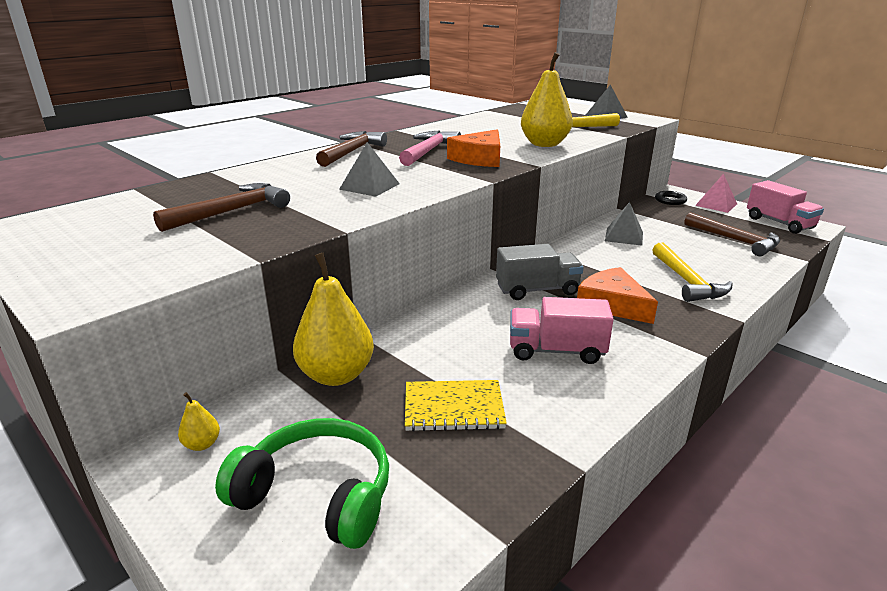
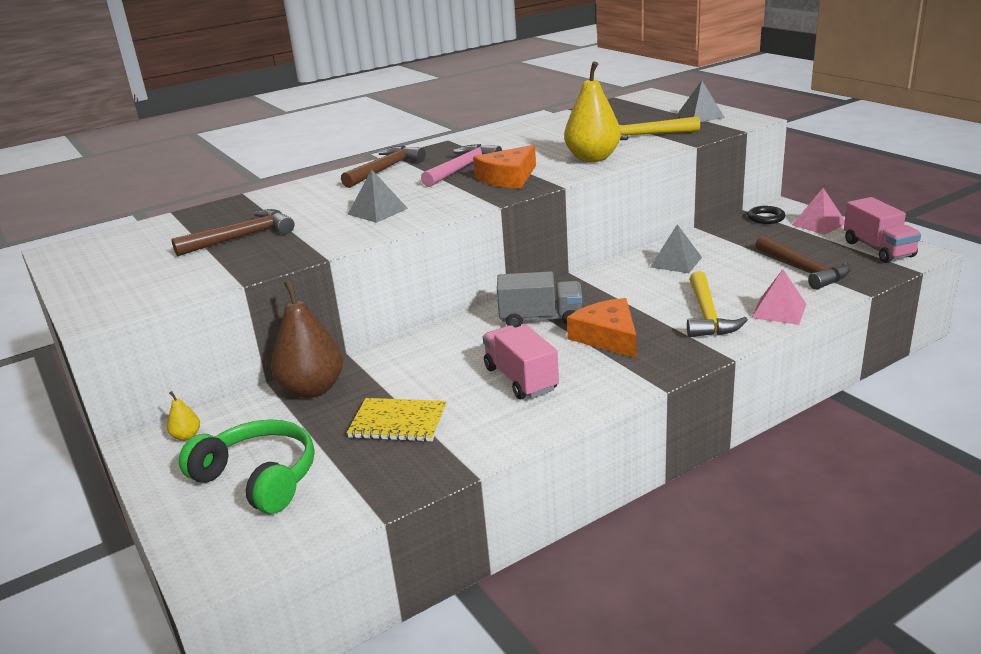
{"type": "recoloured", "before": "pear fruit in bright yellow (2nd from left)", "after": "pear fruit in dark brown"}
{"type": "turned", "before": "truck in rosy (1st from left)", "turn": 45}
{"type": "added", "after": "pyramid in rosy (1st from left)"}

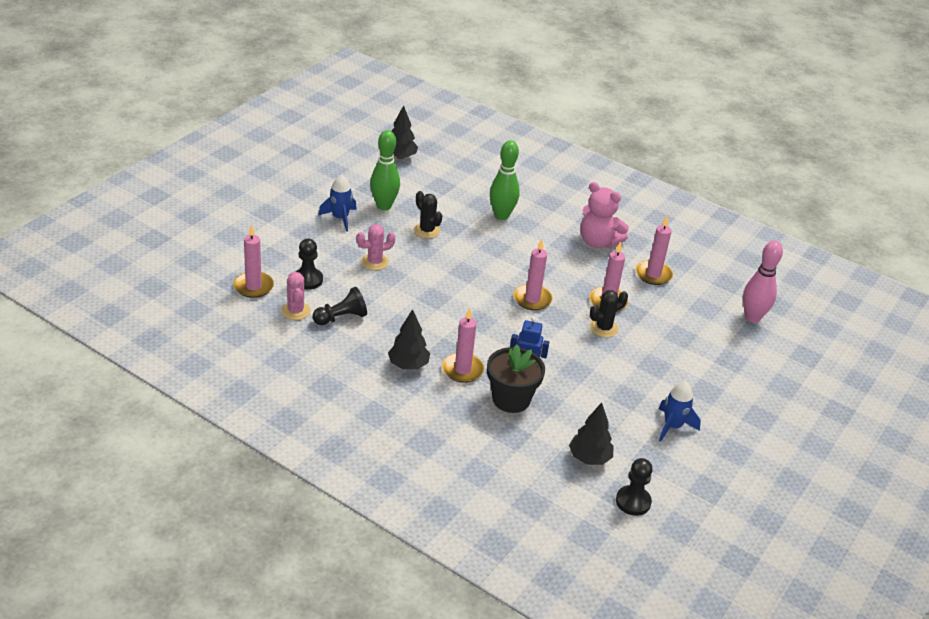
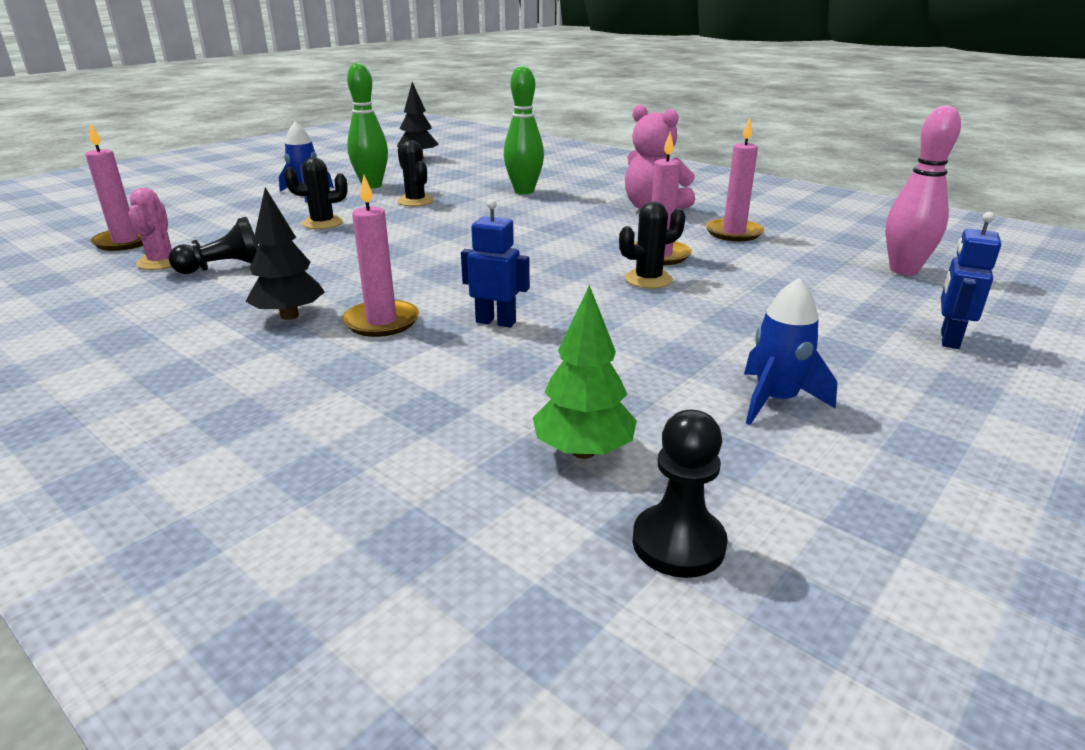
{"type": "recoloured", "before": "saguaro cactus in rosy (2nd from left)", "after": "saguaro cactus in jet-black (1st from left)"}
{"type": "recoloured", "before": "fir tree in jet-black (3rd from left)", "after": "fir tree in emerald"}
{"type": "added", "after": "robot figure in blue (2nd from left)"}
{"type": "removed", "before": "game pawn in jet-black (1st from left)"}
{"type": "removed", "before": "potted plant in jet-black"}
{"type": "removed", "before": "pillar candle in rosy (3rd from left)"}

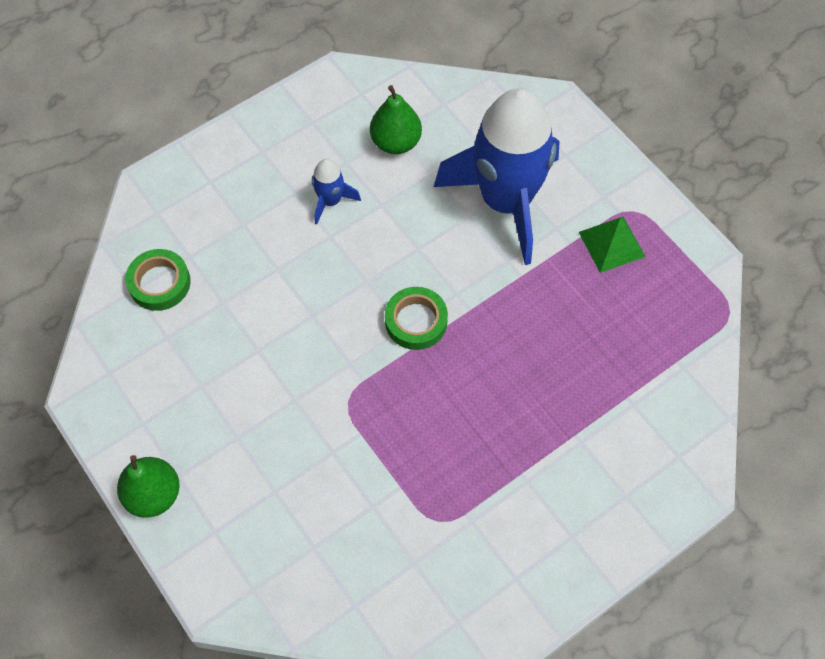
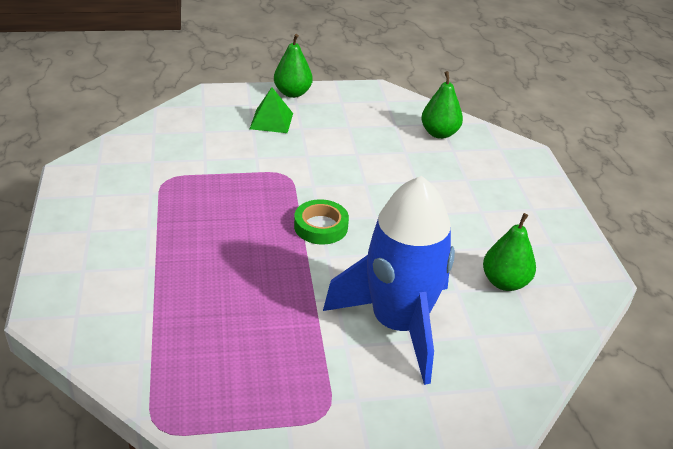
{"type": "moved", "before": "pyramid in emerald"}
{"type": "replaced", "before": "tape in emerald (1st from left)", "after": "pear fruit in emerald (2nd from left)"}
{"type": "removed", "before": "spaceship in blue (1st from left)"}

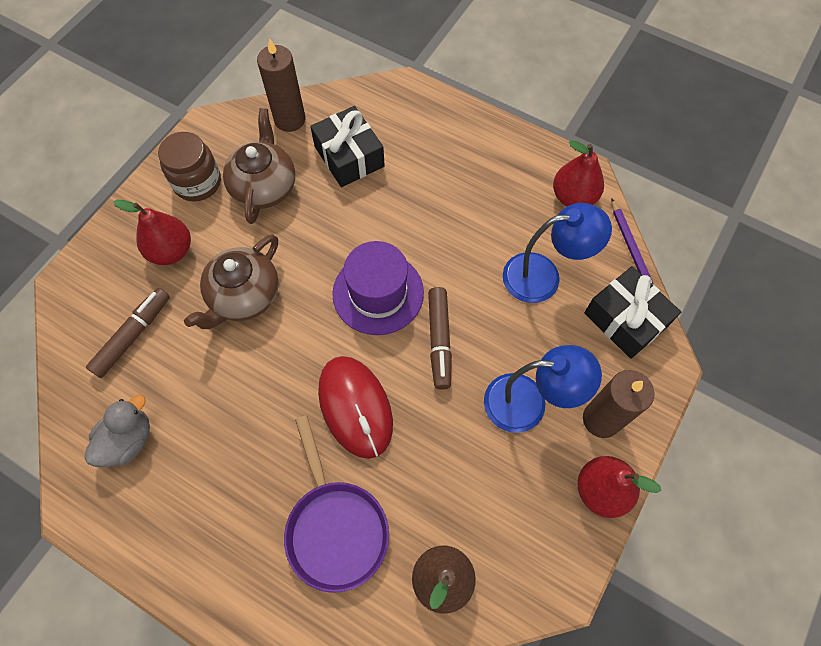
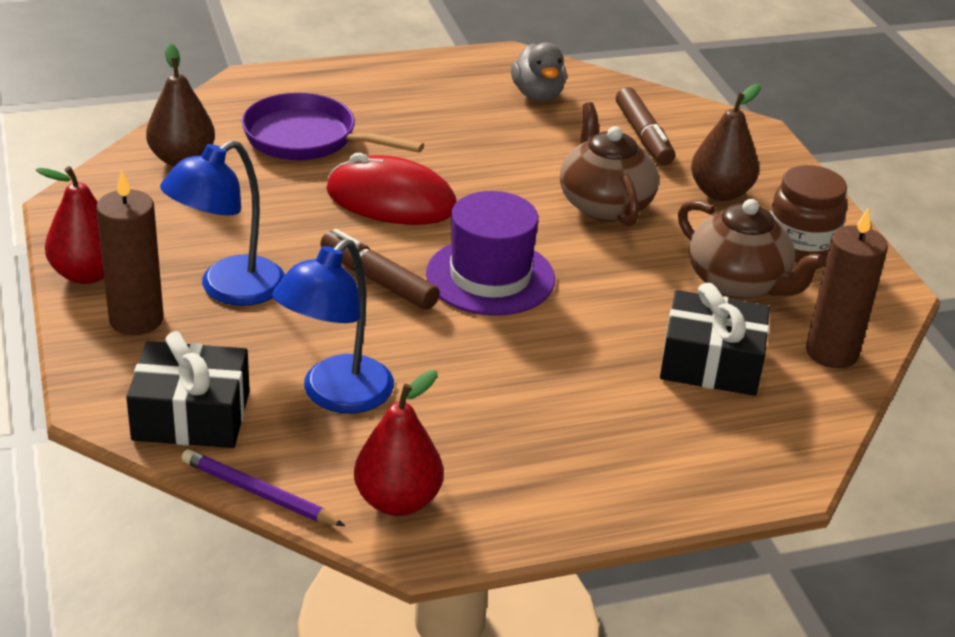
{"type": "recoloured", "before": "pear fruit in red (1st from left)", "after": "pear fruit in dark brown (2nd from left)"}

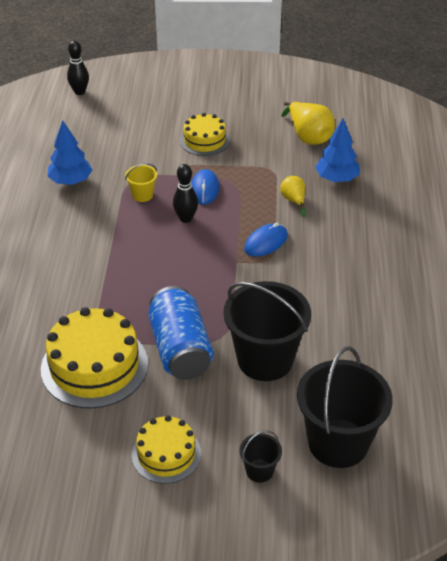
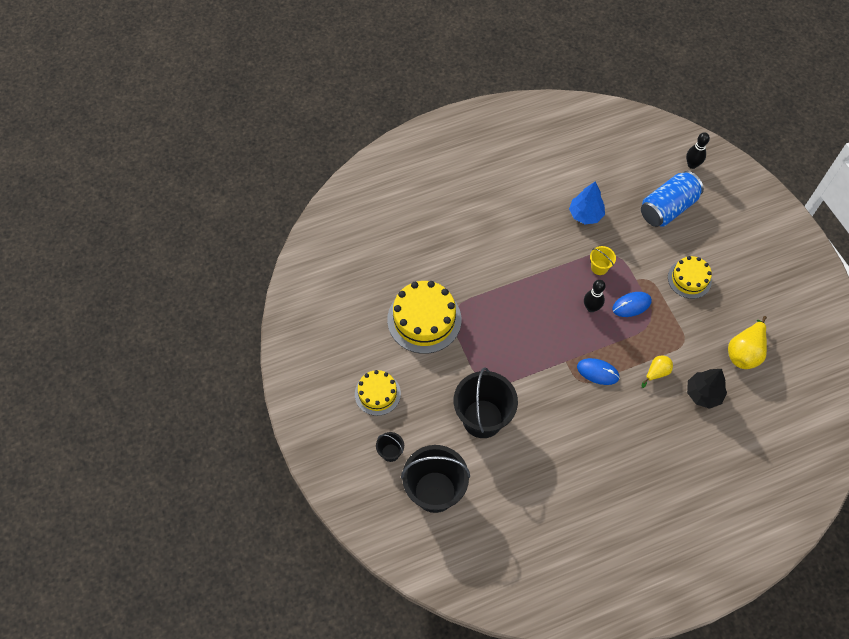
{"type": "moved", "before": "tin in blue"}
{"type": "recoloured", "before": "fir tree in blue (2nd from left)", "after": "fir tree in jet-black"}

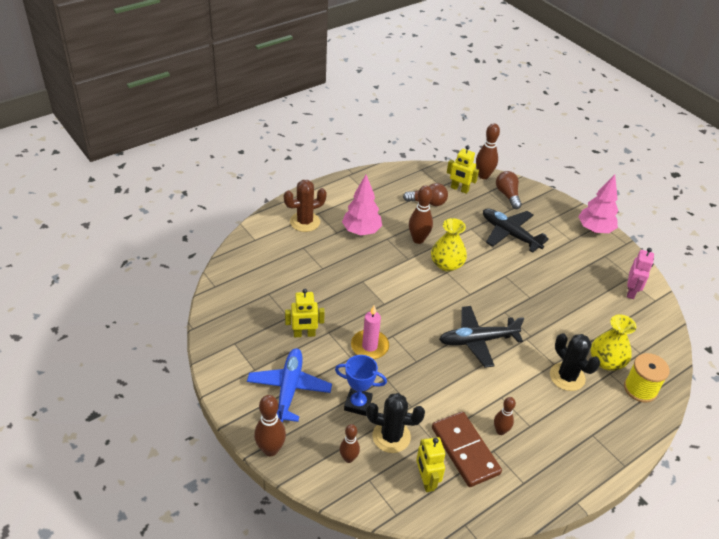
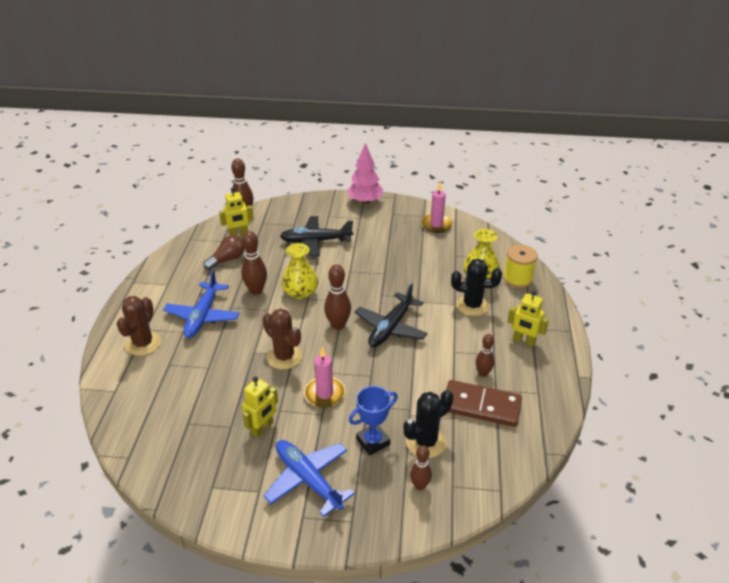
{"type": "replaced", "before": "fir tree in rosy (1st from left)", "after": "plane in blue (1st from left)"}
{"type": "added", "after": "saguaro cactus in dark brown (2nd from left)"}
{"type": "moved", "before": "tenpin in dark brown (1st from left in the first image)", "after": "tenpin in dark brown (3rd from left)"}
{"type": "replaced", "before": "robot figure in rosy", "after": "pillar candle in rosy (2nd from left)"}
{"type": "moved", "before": "robot figure in bright yellow (2nd from left in the first image)", "after": "robot figure in bright yellow (3rd from left)"}
{"type": "removed", "before": "lightbulb in dark brown (2nd from left)"}

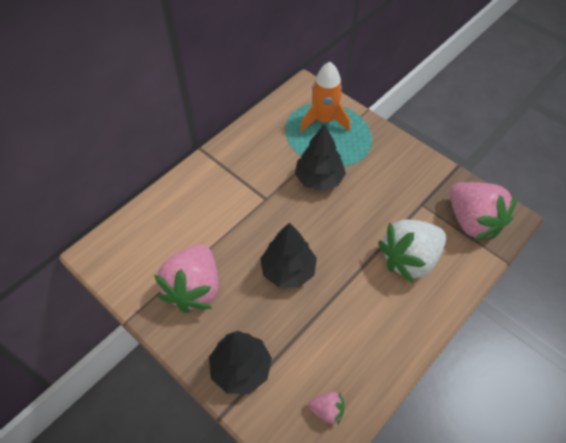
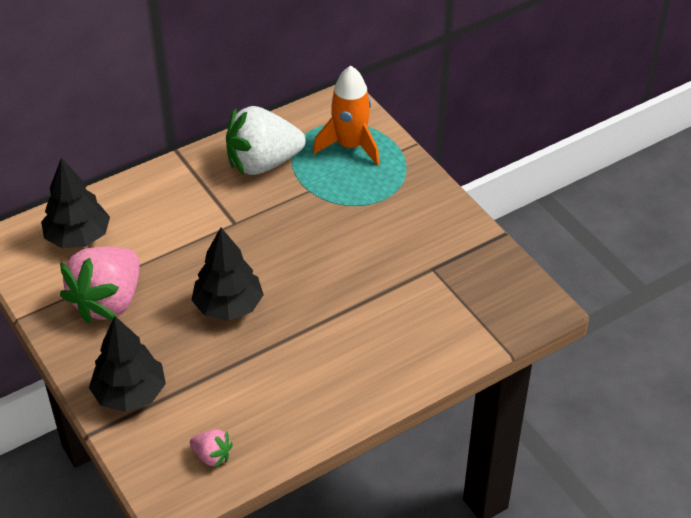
{"type": "moved", "before": "fir tree in jet-black (3rd from left in the first image)", "after": "fir tree in jet-black (1st from left)"}
{"type": "moved", "before": "toy strawberry in white"}
{"type": "removed", "before": "toy strawberry in rosy (3rd from left)"}

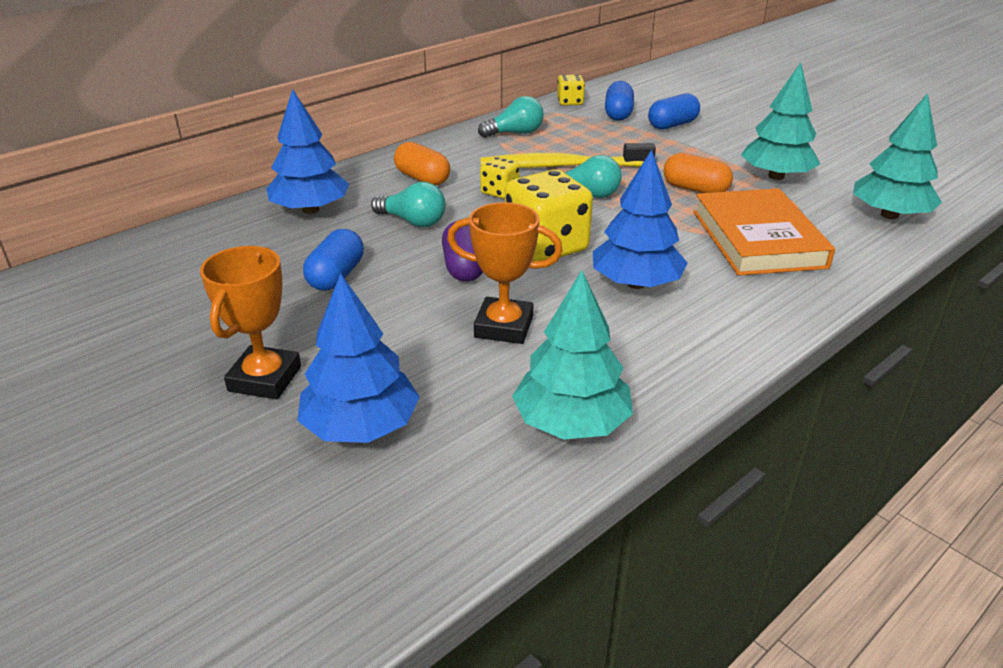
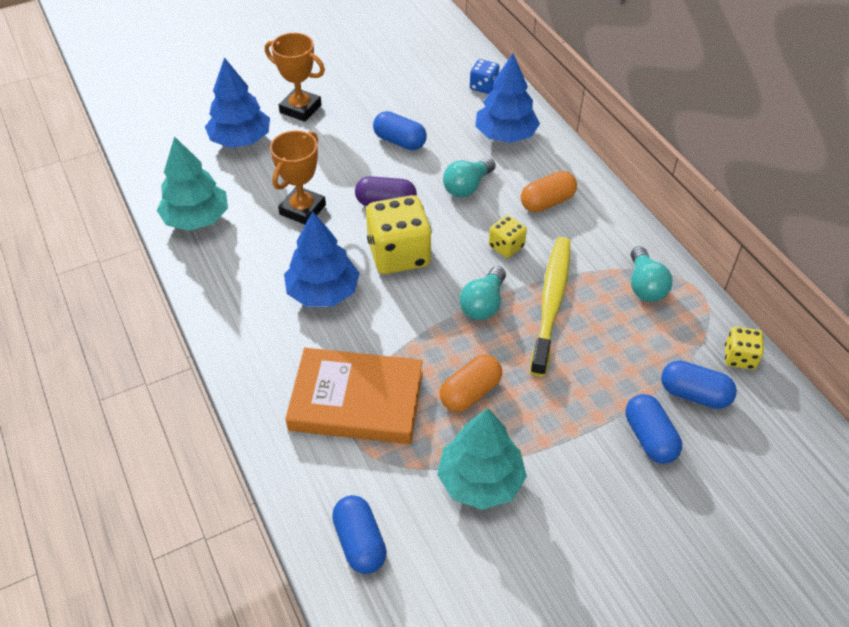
{"type": "replaced", "before": "fir tree in aqua (3rd from left)", "after": "pill in blue (1st from left)"}
{"type": "added", "after": "game die in blue"}

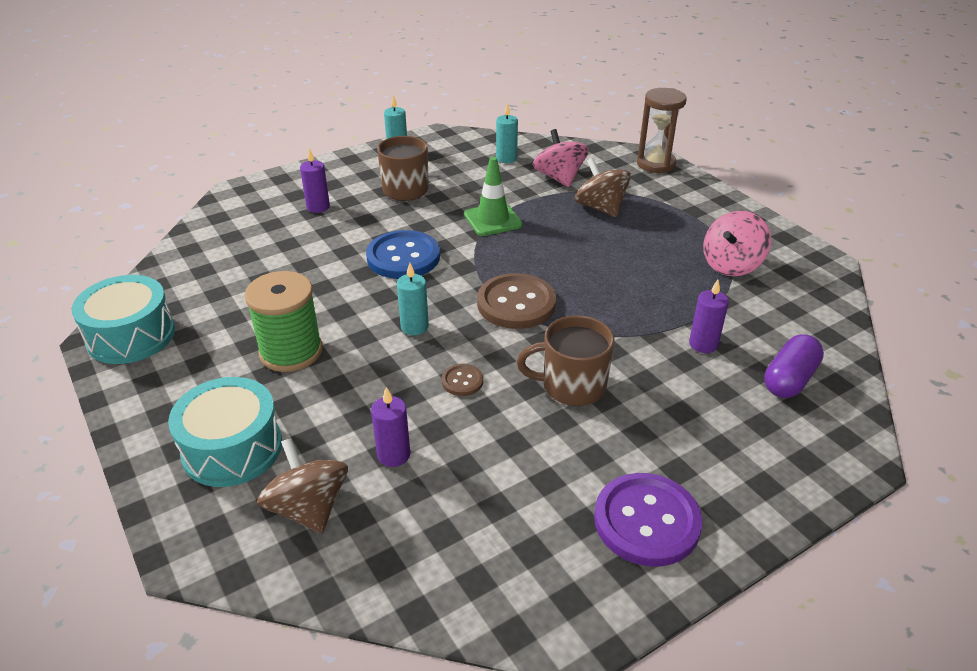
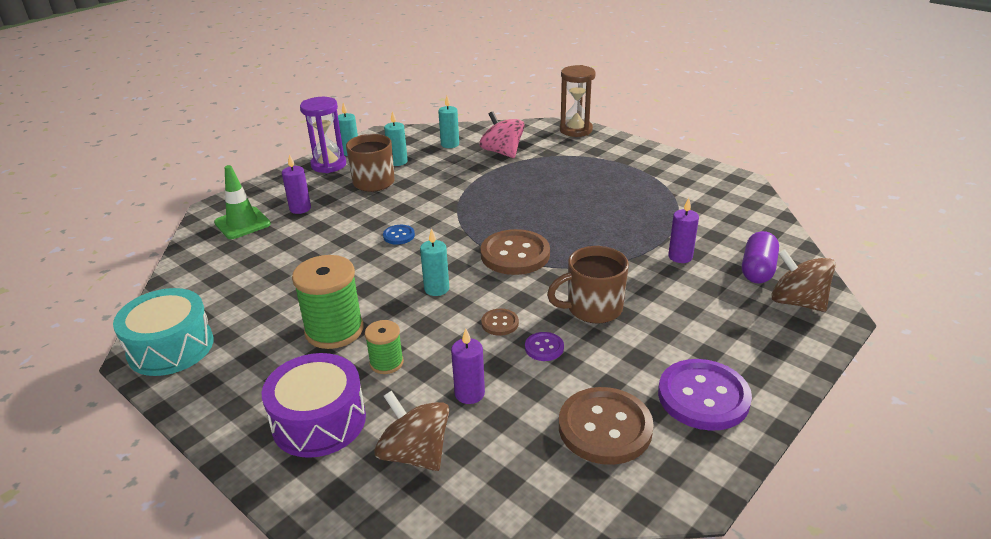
{"type": "moved", "before": "road cone in emerald"}
{"type": "recoloured", "before": "toy drum in aqua (2nd from left)", "after": "toy drum in violet"}
{"type": "added", "after": "sandglass in violet"}
{"type": "added", "after": "bobbin in emerald (2nd from left)"}
{"type": "resized", "before": "sewing button in blue", "scale": 0.47}
{"type": "added", "after": "pillar candle in aqua (2nd from left)"}
{"type": "added", "after": "sewing button in violet (1st from left)"}
{"type": "added", "after": "sewing button in dark brown (3rd from left)"}
{"type": "moved", "before": "whirligig in dark brown (2nd from left)"}
{"type": "removed", "before": "whirligig in rosy (2nd from left)"}

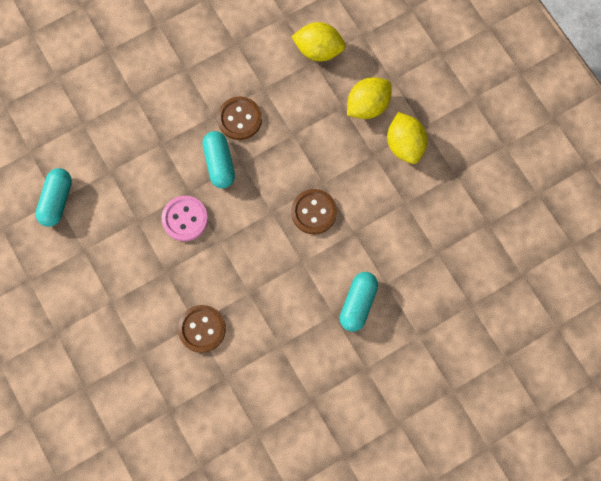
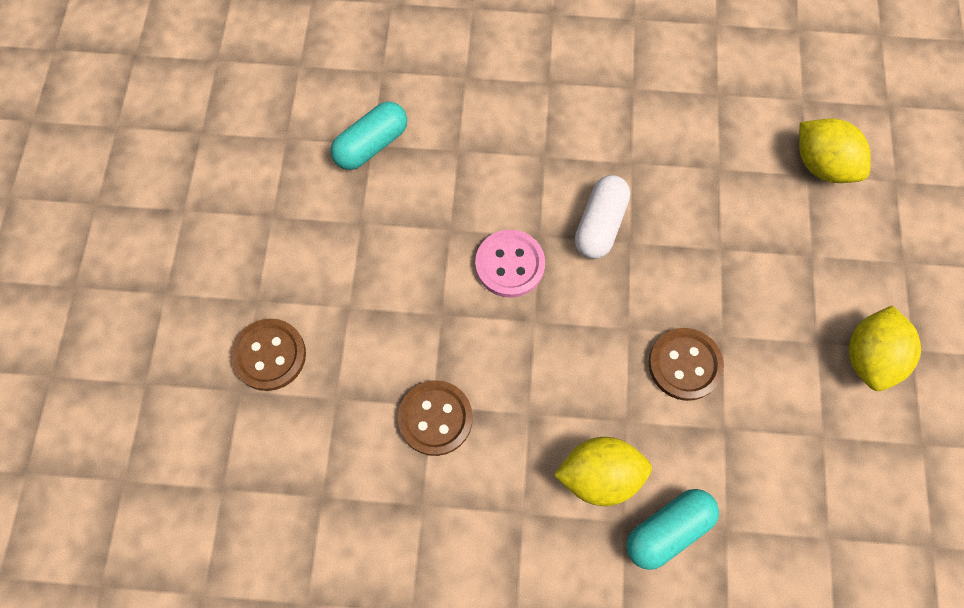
{"type": "moved", "before": "sewing button in dark brown (2nd from left in the first image)", "after": "sewing button in dark brown (1st from left)"}
{"type": "moved", "before": "toy lemon in bright yellow (2nd from left in the first image)", "after": "toy lemon in bright yellow (1st from left)"}
{"type": "recoloured", "before": "pill in aqua (2nd from left)", "after": "pill in white"}

